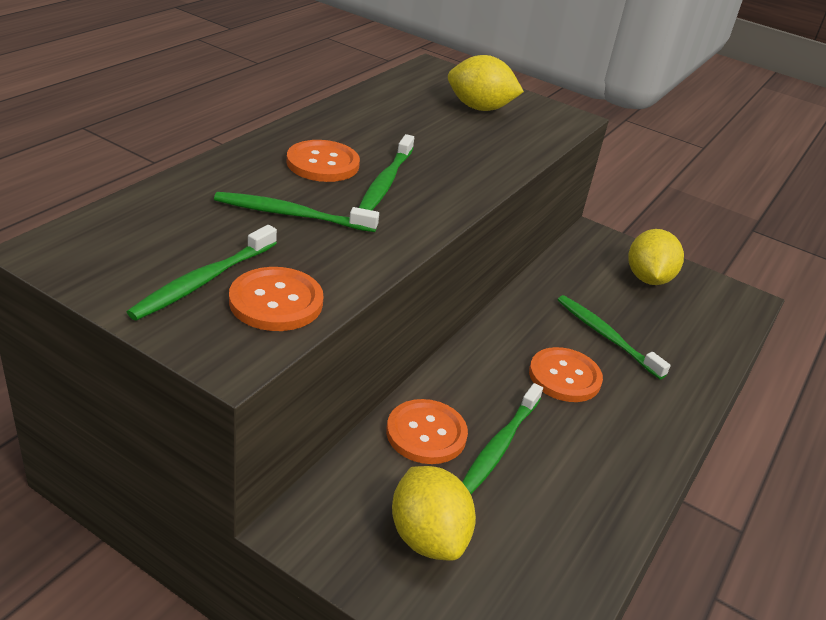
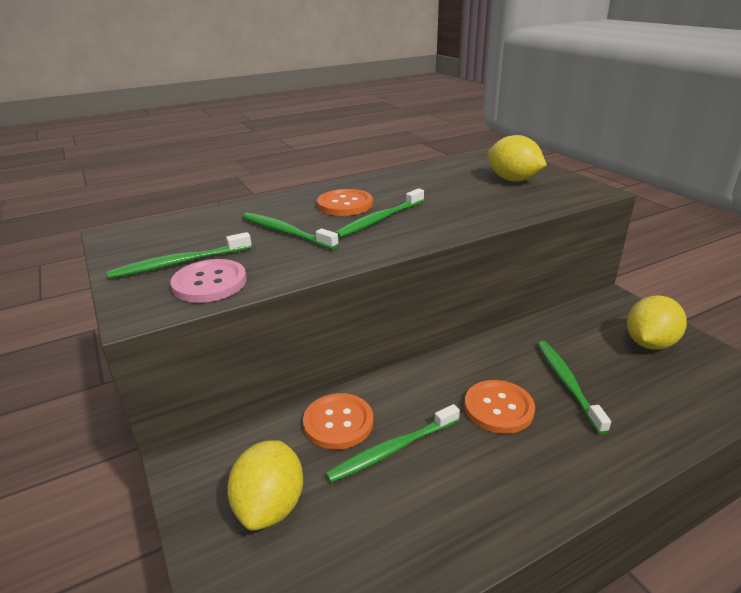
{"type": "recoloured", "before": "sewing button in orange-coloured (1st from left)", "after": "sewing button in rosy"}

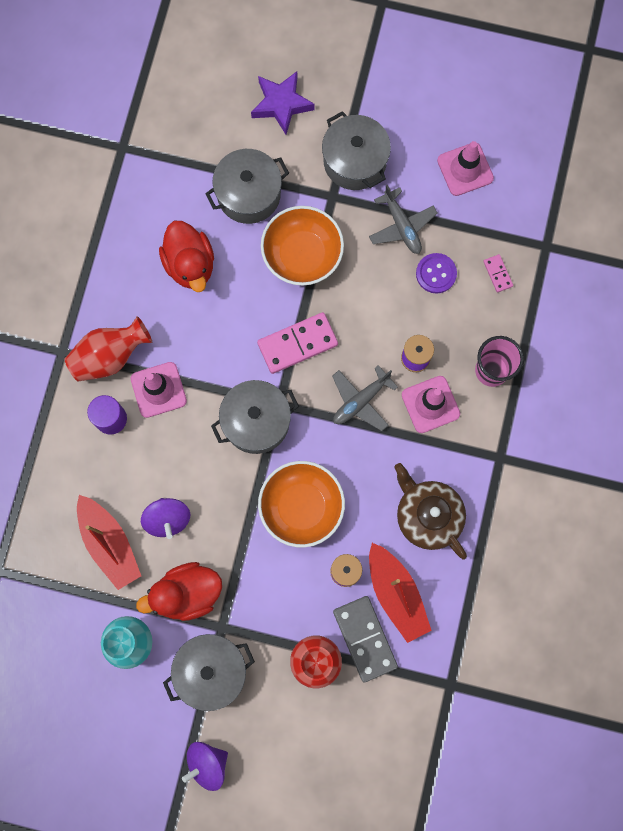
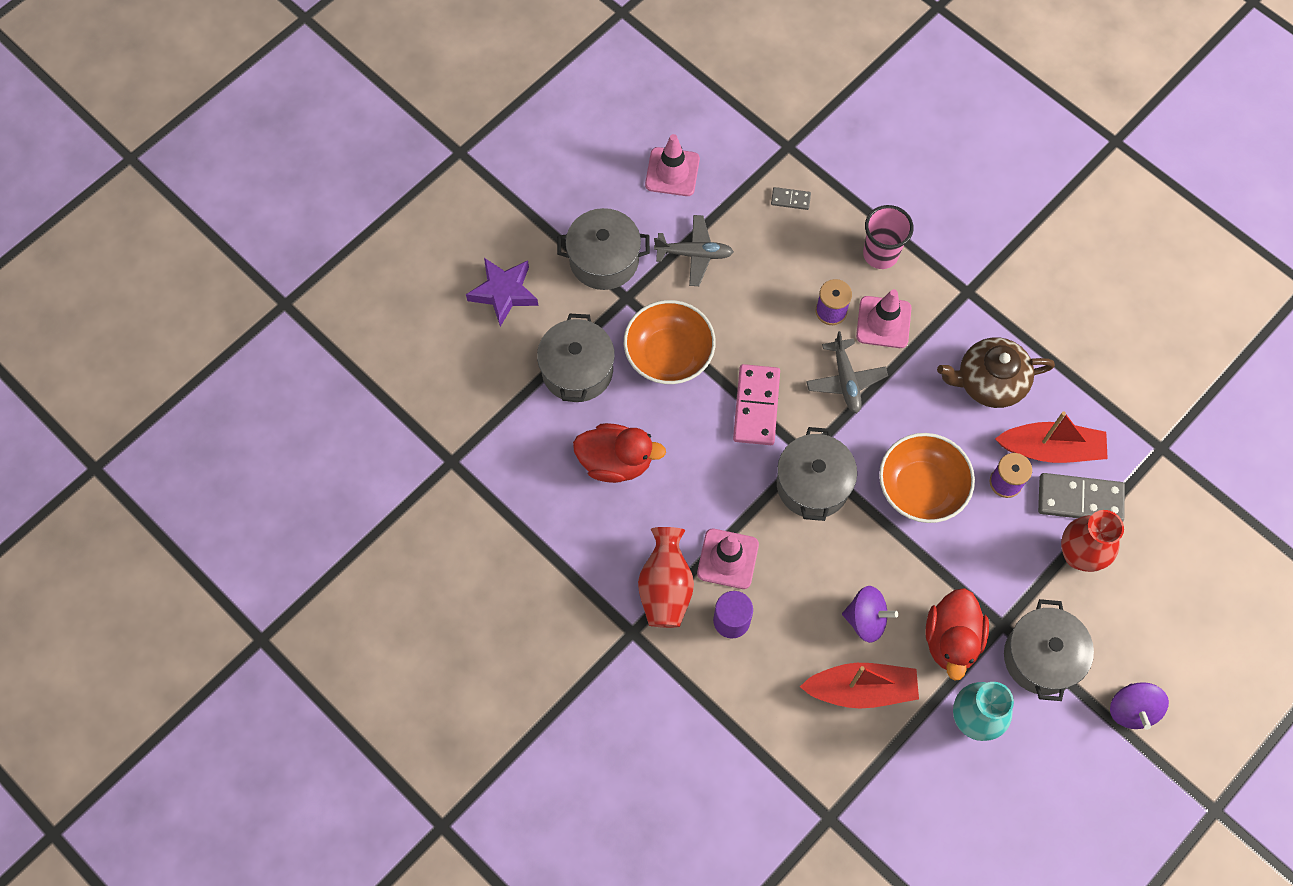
{"type": "recoloured", "before": "domino in rosy (2nd from left)", "after": "domino in gray (1st from left)"}
{"type": "removed", "before": "sewing button in violet"}

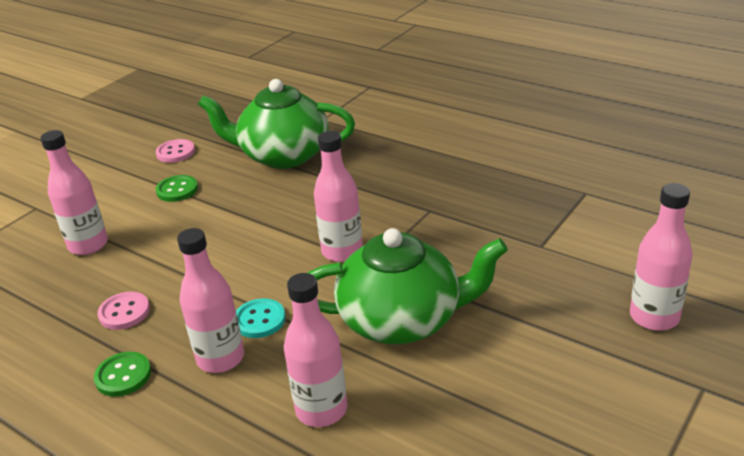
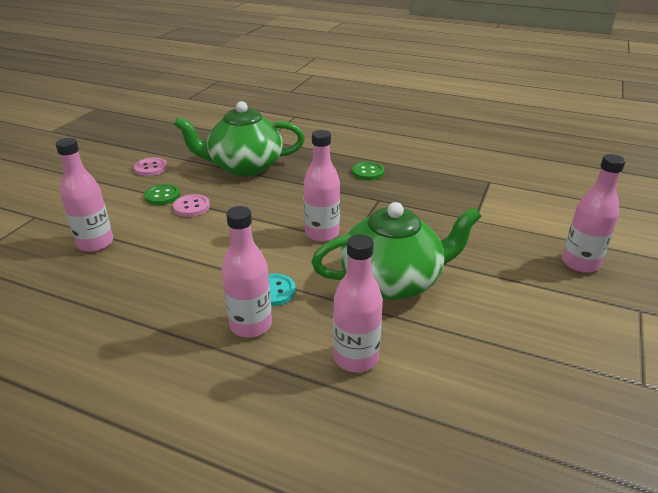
{"type": "moved", "before": "sewing button in rosy (1st from left in the first image)", "after": "sewing button in rosy (2nd from left)"}
{"type": "moved", "before": "sewing button in emerald (1st from left in the first image)", "after": "sewing button in emerald (2nd from left)"}

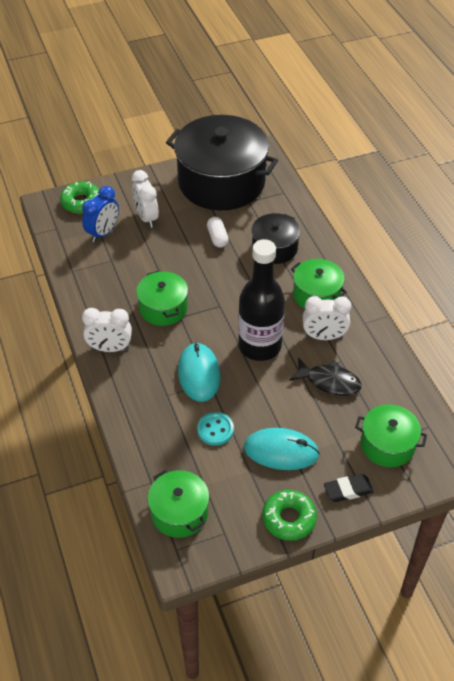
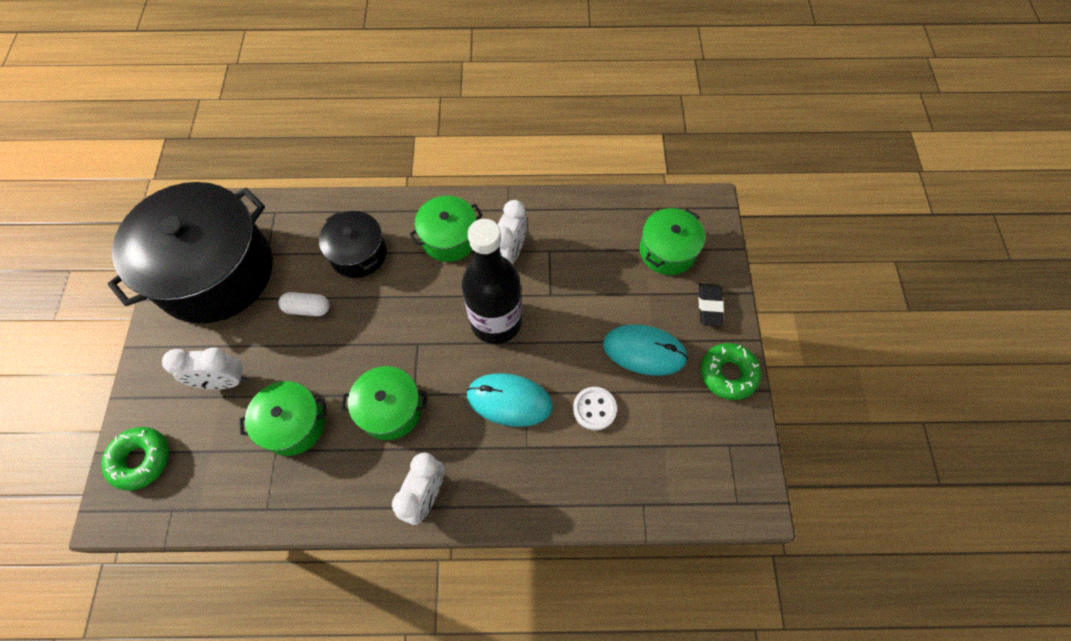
{"type": "moved", "before": "pot in emerald (2nd from left in the first image)", "after": "pot in emerald (1st from left)"}
{"type": "recoloured", "before": "sewing button in aqua", "after": "sewing button in white"}
{"type": "turned", "before": "mouse in aqua (2nd from left)", "turn": 75}
{"type": "removed", "before": "alarm clock in blue"}
{"type": "removed", "before": "toy fish in jet-black"}

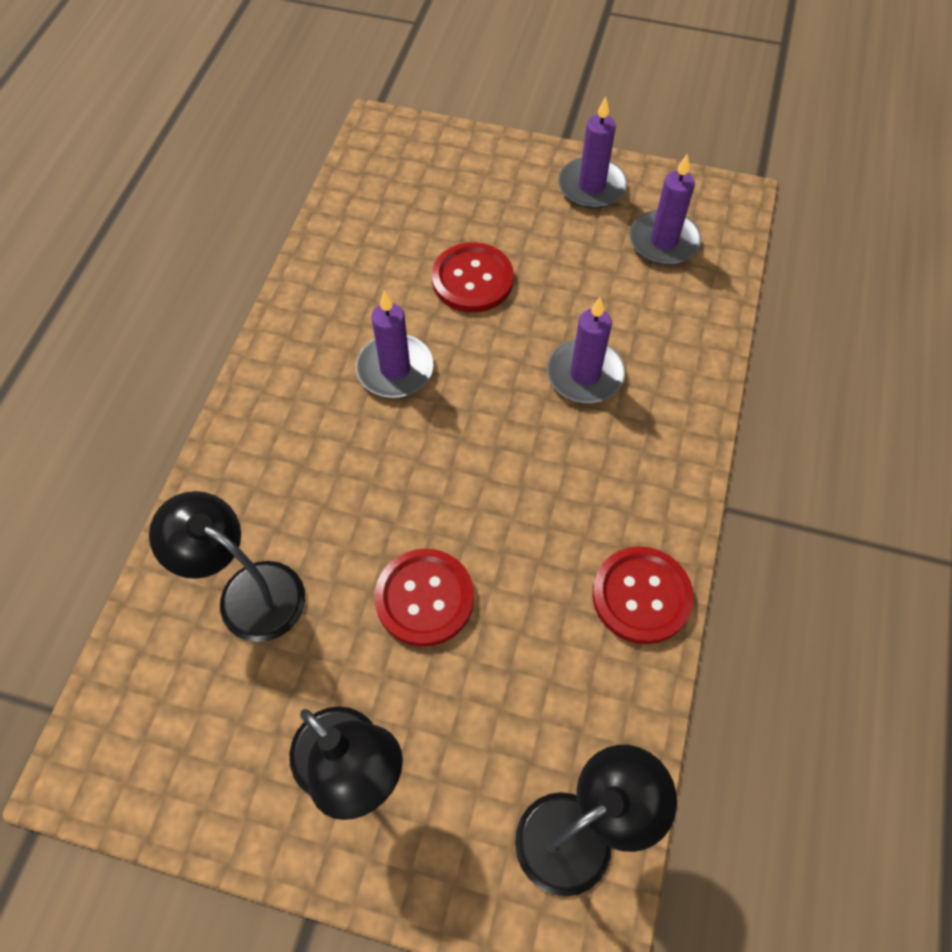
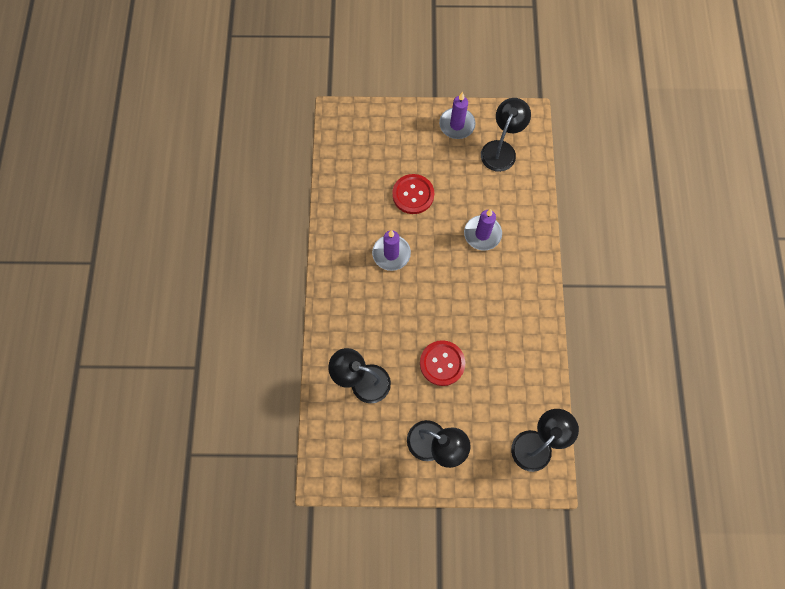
{"type": "replaced", "before": "pillar candle in violet (4th from left)", "after": "desk lamp in jet-black (3rd from left)"}
{"type": "removed", "before": "sewing button in red (3rd from left)"}

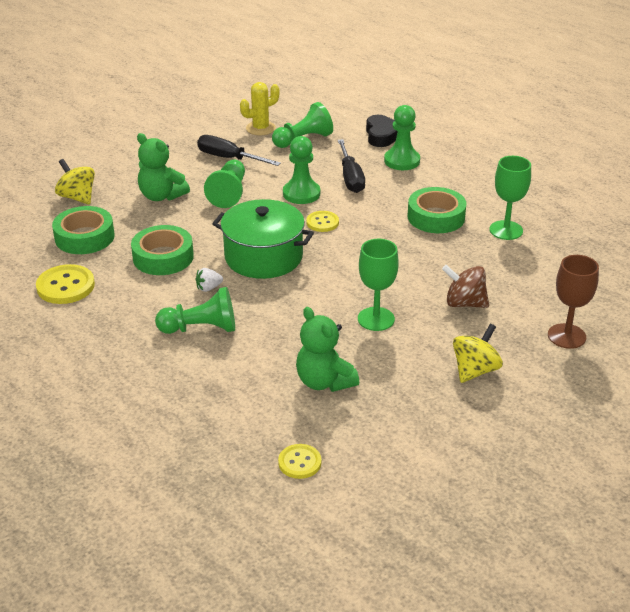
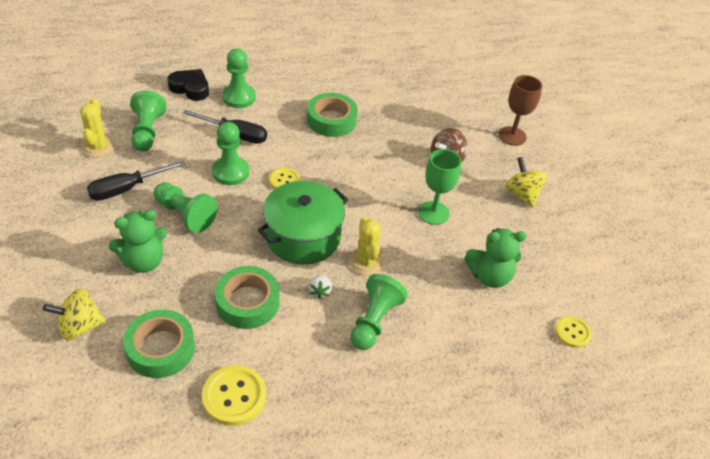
{"type": "added", "after": "saguaro cactus in bright yellow (2nd from left)"}
{"type": "removed", "before": "goblet in emerald (2nd from left)"}

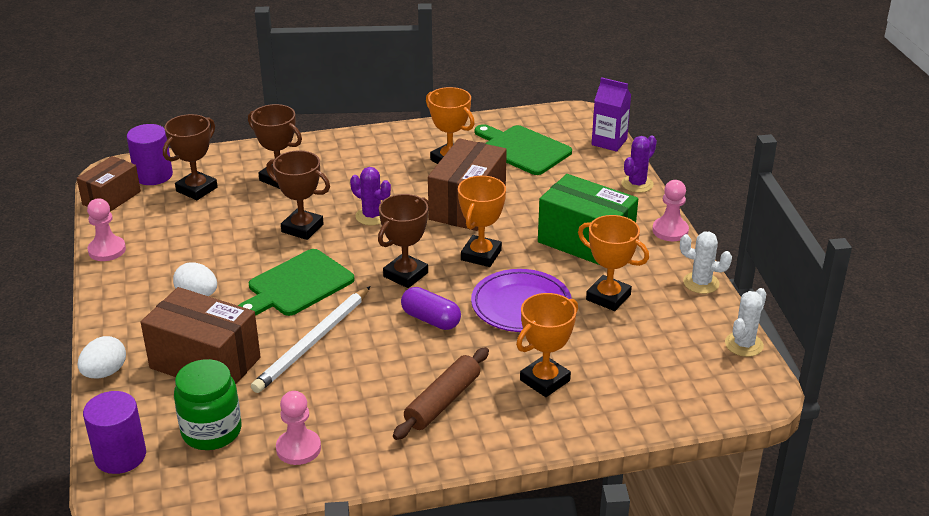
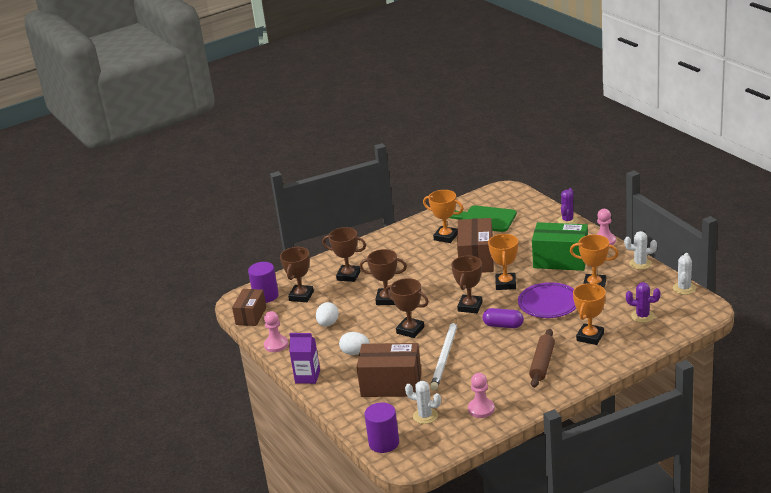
{"type": "moved", "before": "carton in violet"}
{"type": "moved", "before": "egg shape in white (1st from left)"}
{"type": "replaced", "before": "cutting board in emerald (1st from left)", "after": "trophy in dark brown (4th from left)"}
{"type": "replaced", "before": "preserve jar in emerald", "after": "saguaro cactus in white (1st from left)"}
{"type": "moved", "before": "saguaro cactus in violet (1st from left in the first image)", "after": "saguaro cactus in violet (2nd from left)"}

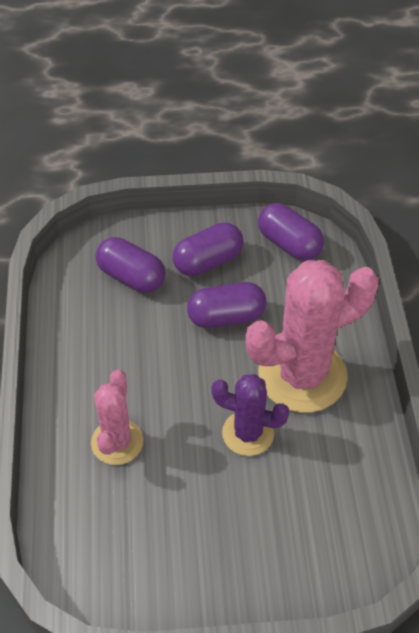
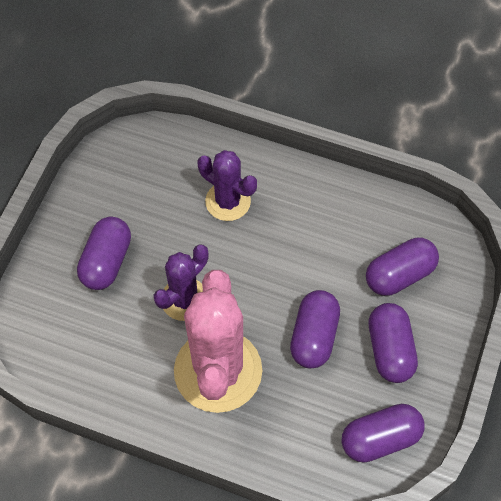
{"type": "added", "after": "pill in violet (1st from left)"}
{"type": "recoloured", "before": "saguaro cactus in rosy (1st from left)", "after": "saguaro cactus in violet (2nd from left)"}

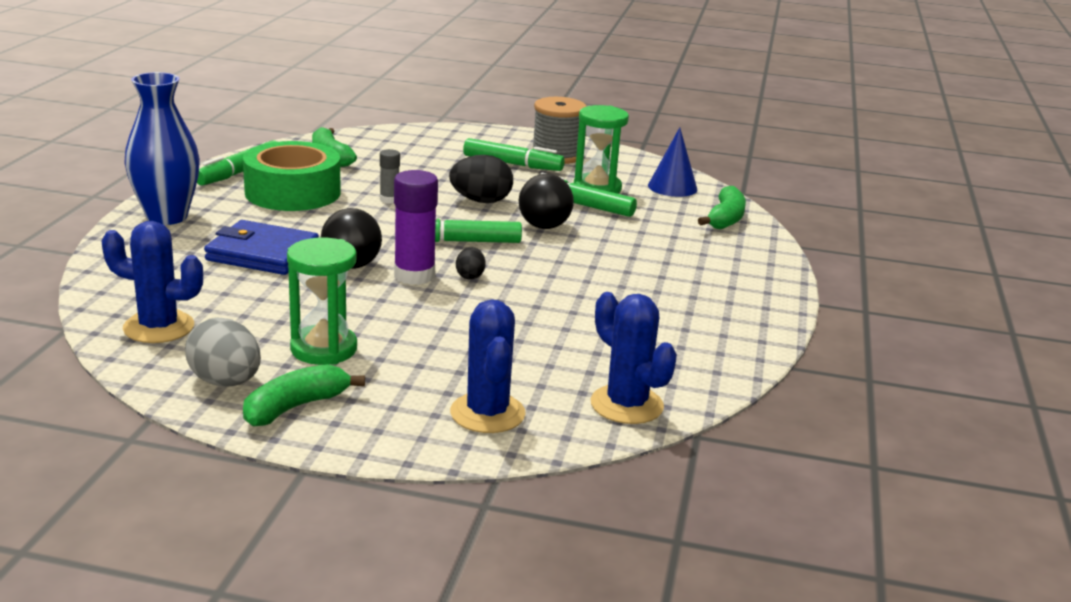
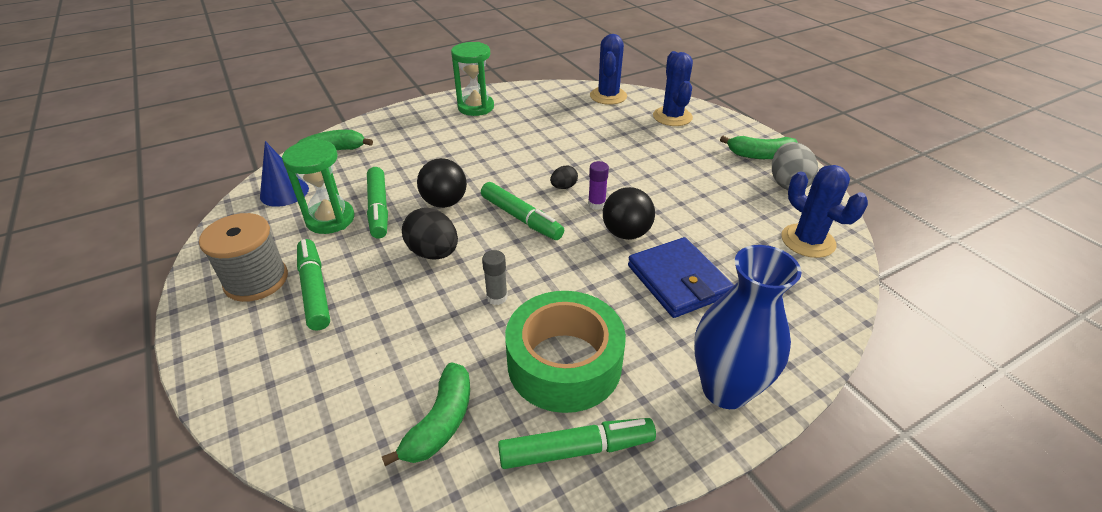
{"type": "moved", "before": "sandglass in emerald (1st from left in the first image)", "after": "sandglass in emerald (2nd from left)"}
{"type": "resized", "before": "glue stick in violet", "scale": 0.54}
{"type": "turned", "before": "saguaro cactus in blue (2nd from left)", "turn": -45}

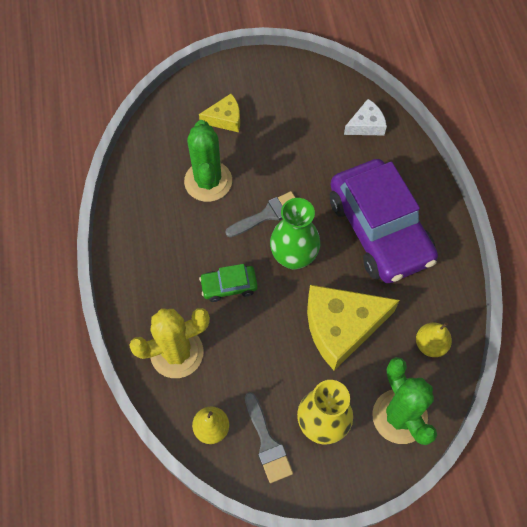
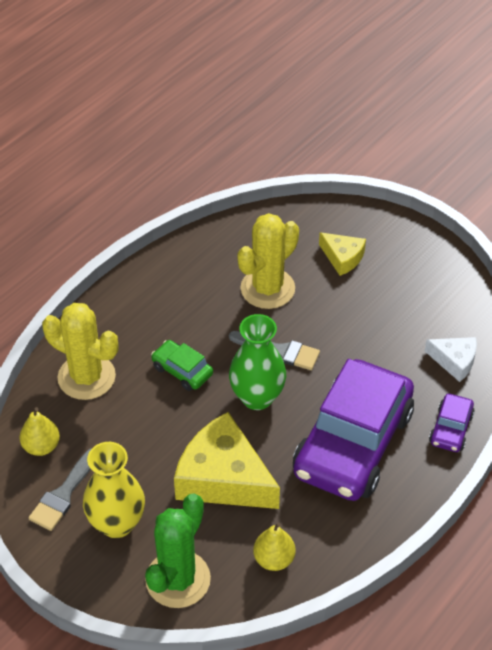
{"type": "recoloured", "before": "saguaro cactus in emerald (1st from left)", "after": "saguaro cactus in bright yellow (2nd from left)"}
{"type": "added", "after": "car in violet (2nd from left)"}

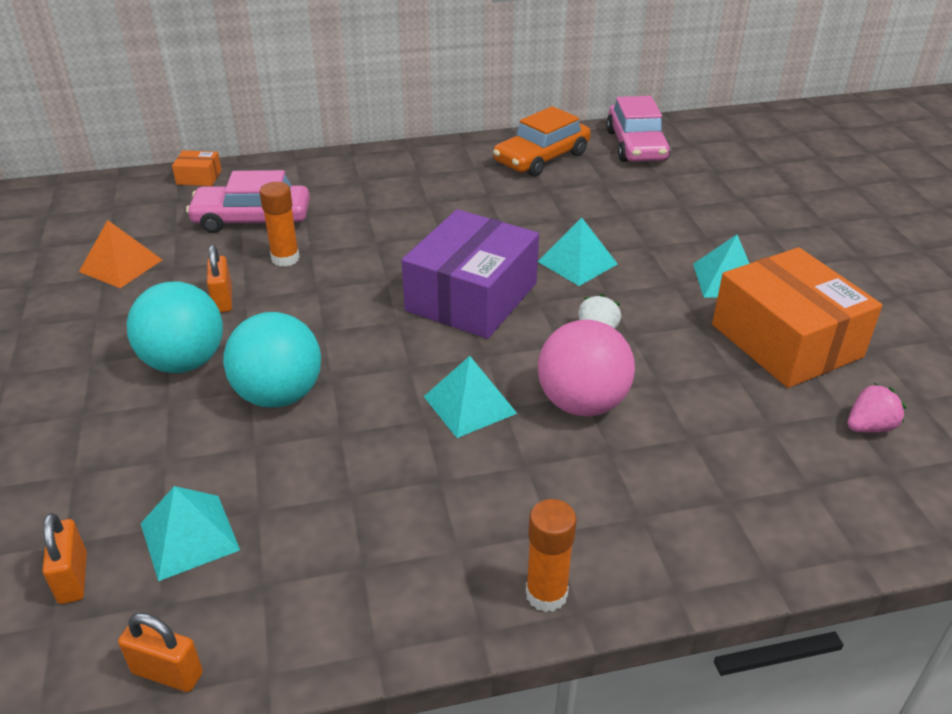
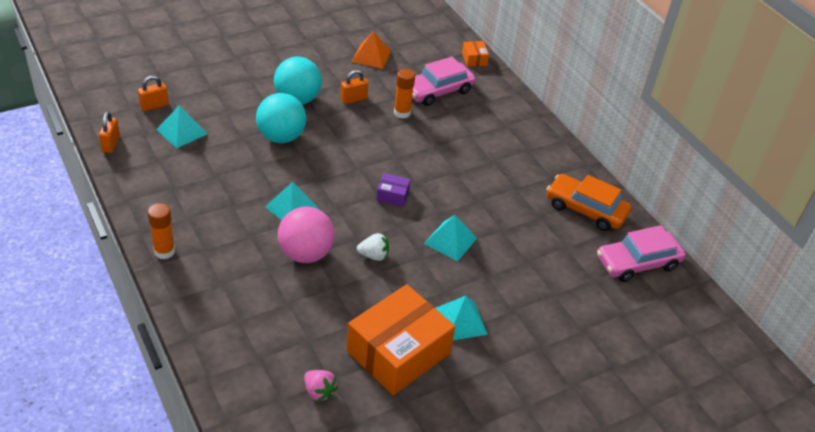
{"type": "resized", "before": "parcel in violet", "scale": 0.42}
{"type": "turned", "before": "car in rosy (1st from left)", "turn": -105}

